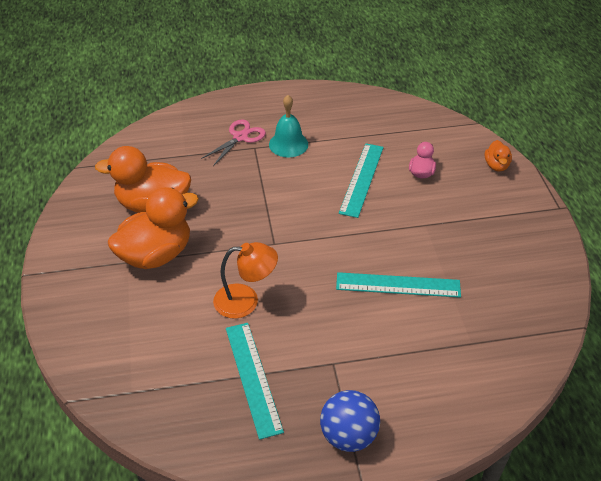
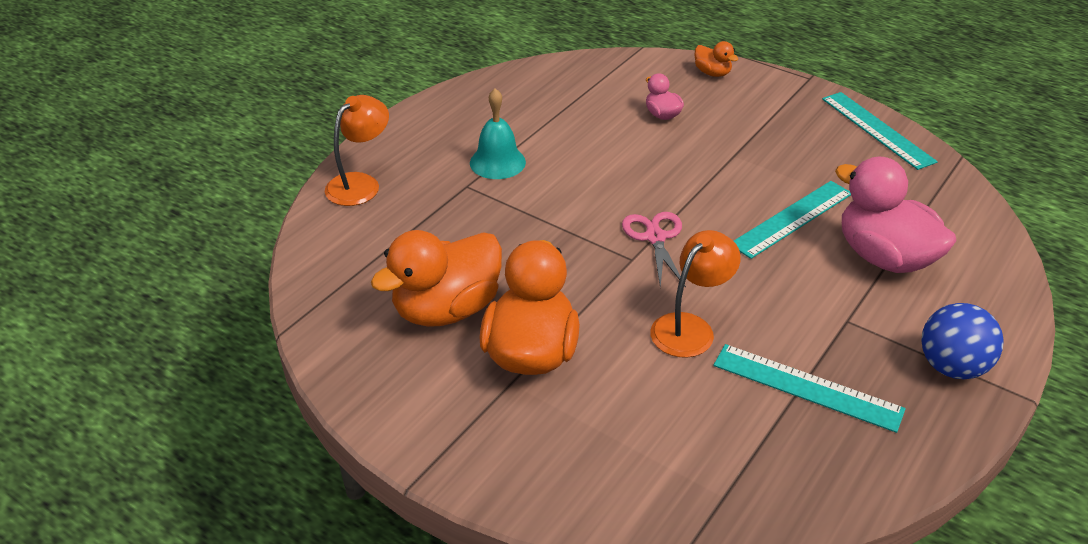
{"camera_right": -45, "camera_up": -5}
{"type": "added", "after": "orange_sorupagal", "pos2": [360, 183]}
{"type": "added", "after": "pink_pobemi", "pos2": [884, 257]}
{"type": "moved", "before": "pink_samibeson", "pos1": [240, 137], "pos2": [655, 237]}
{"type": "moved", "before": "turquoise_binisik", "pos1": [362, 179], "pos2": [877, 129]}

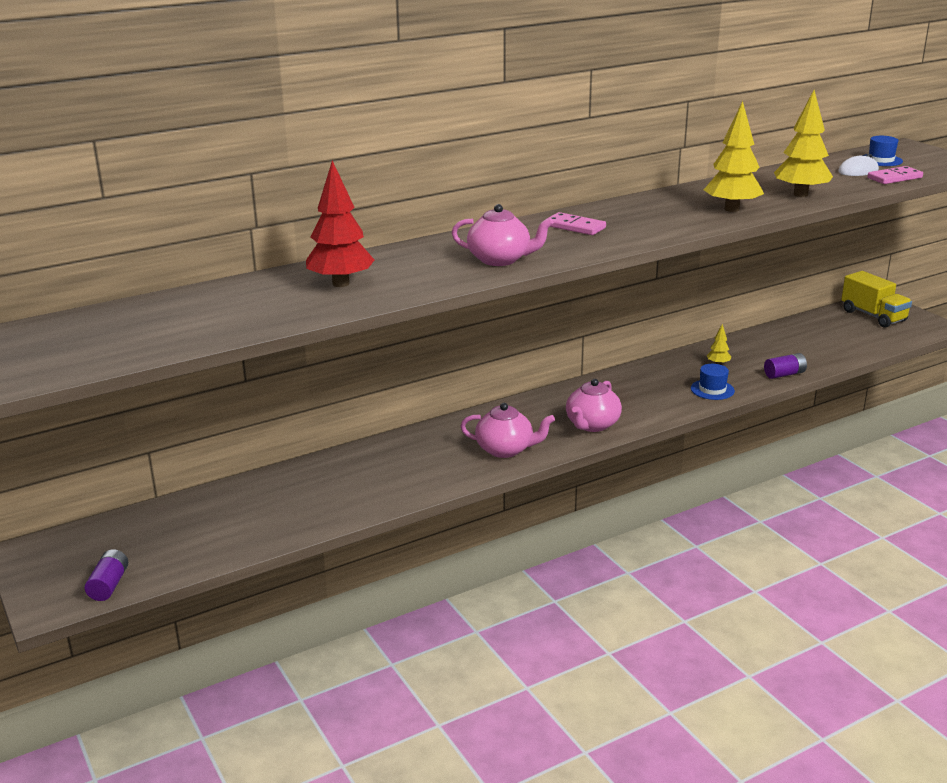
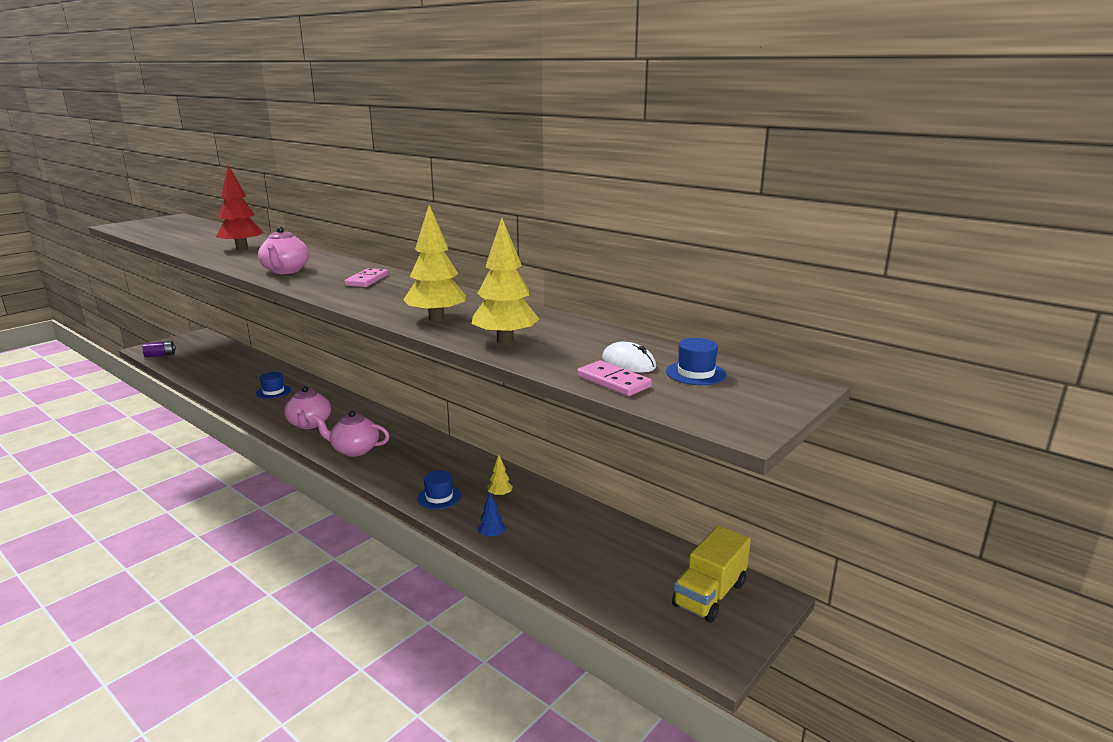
{"camera_right": 70, "camera_up": -5}
{"type": "added", "after": "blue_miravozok", "pos2": [273, 392]}
{"type": "replaced", "before": "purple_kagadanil", "after": "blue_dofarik", "pos1": [784, 374], "pos2": [491, 536]}

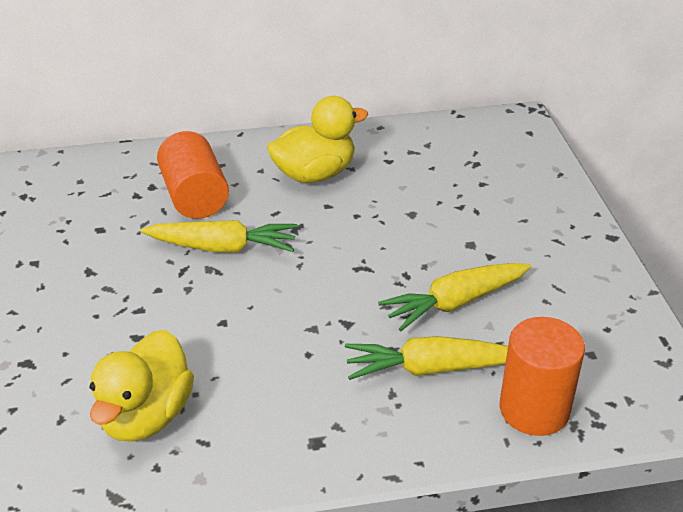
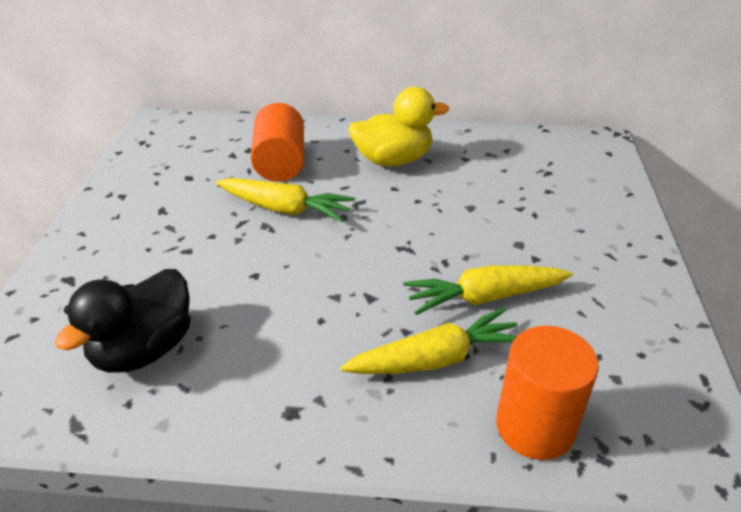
{"camera_right": 15, "camera_up": 0}
{"type": "recoloured", "before": "yellow_pobemi", "after": "black_pobemi", "pos1": [146, 416], "pos2": [144, 349]}
{"type": "turned", "before": "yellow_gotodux", "pos1": [429, 368], "pos2": [436, 359], "turn": 150}

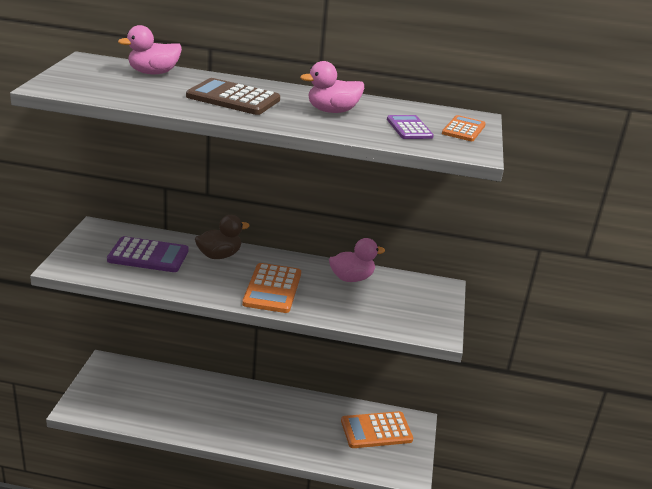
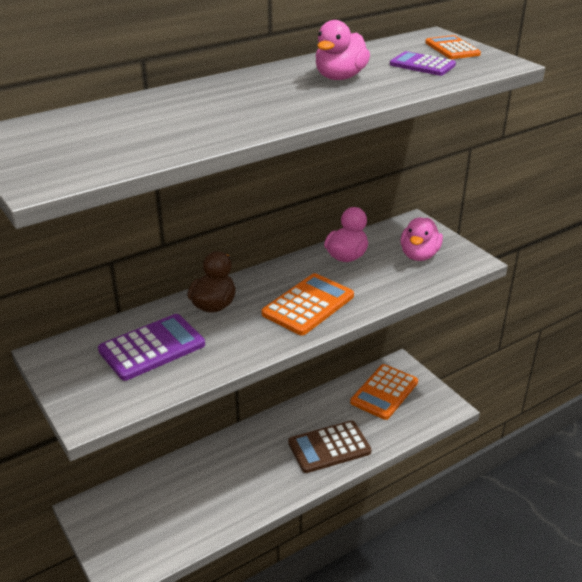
{"camera_right": -40, "camera_up": 5}
{"type": "moved", "before": "pink_pobemi", "pos1": [153, 73], "pos2": [419, 255]}
{"type": "moved", "before": "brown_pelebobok", "pos1": [233, 98], "pos2": [329, 447]}
{"type": "turned", "before": "orange_pelebobok", "pos1": [272, 289], "pos2": [308, 305], "turn": -105}

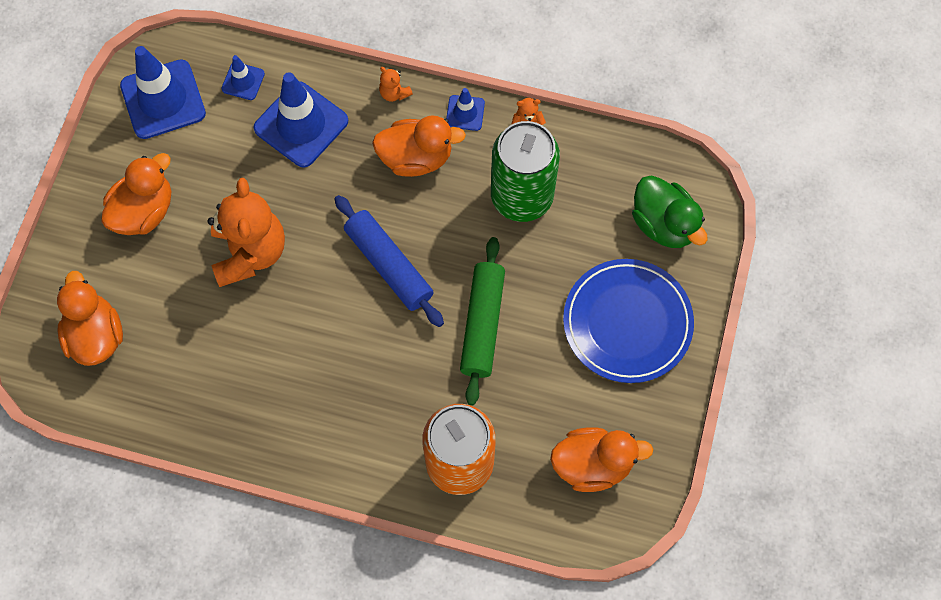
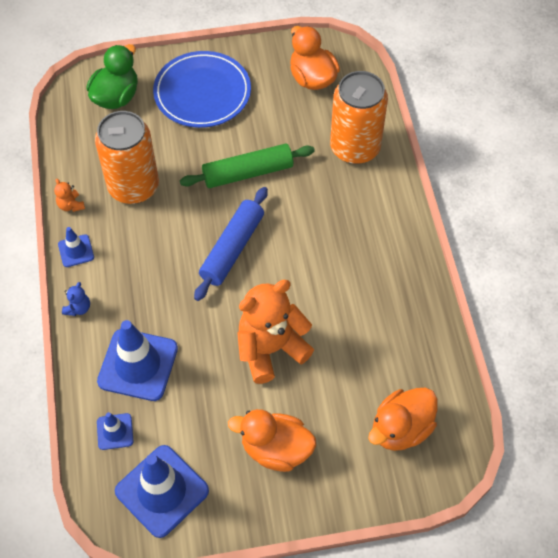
{"camera_right": -115, "camera_up": -10}
{"type": "removed", "before": "orange_pobemi", "pos1": [416, 158]}
{"type": "recoloured", "before": "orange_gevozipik", "after": "blue_gevozipik", "pos1": [394, 93], "pos2": [78, 308]}
{"type": "recoloured", "before": "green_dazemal", "after": "orange_dazemal", "pos1": [521, 197], "pos2": [133, 187]}

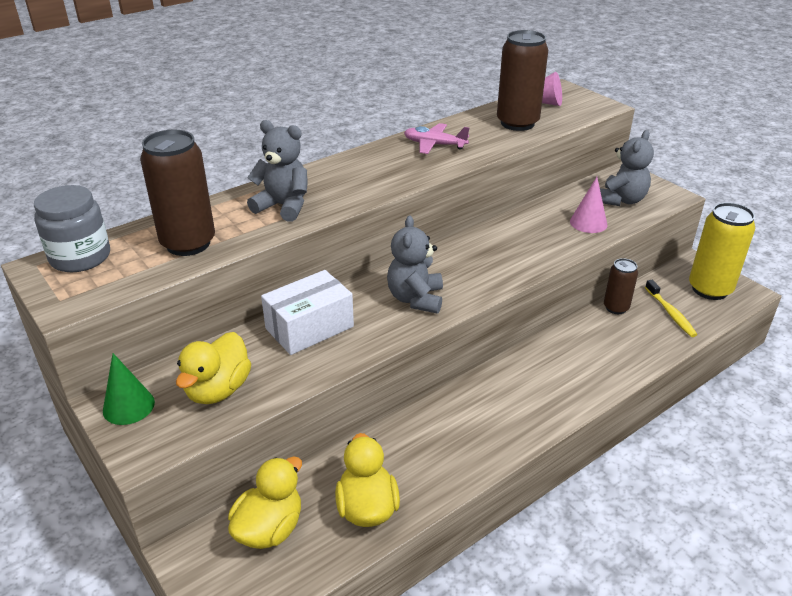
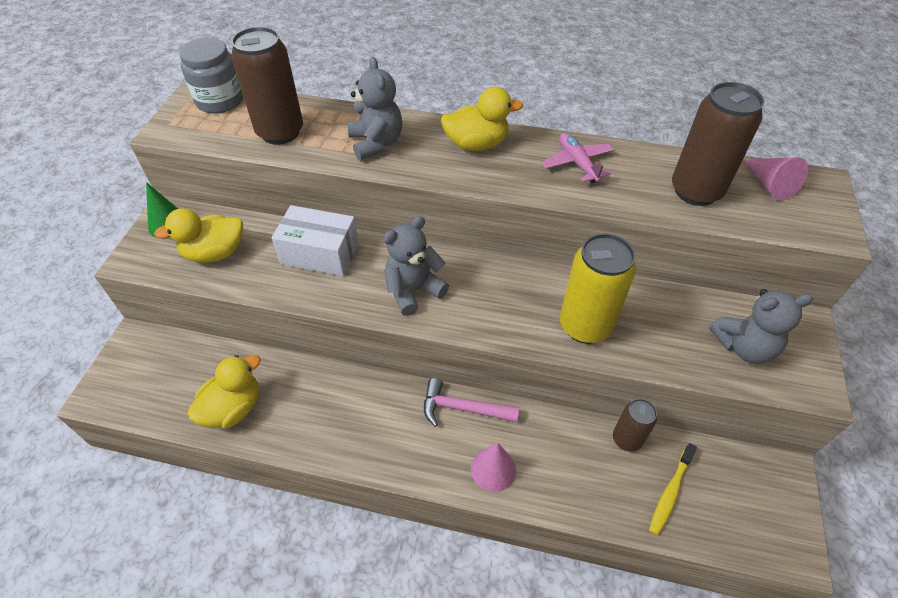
{"camera_right": 50, "camera_up": 15}
{"type": "added", "after": "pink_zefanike", "pos2": [463, 408]}
{"type": "moved", "before": "yellow_pobemi", "pos1": [269, 528], "pos2": [476, 144]}
{"type": "moved", "before": "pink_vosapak", "pos1": [588, 223], "pos2": [493, 469]}
{"type": "moved", "before": "yellow_dazemal", "pos1": [710, 289], "pos2": [585, 326]}

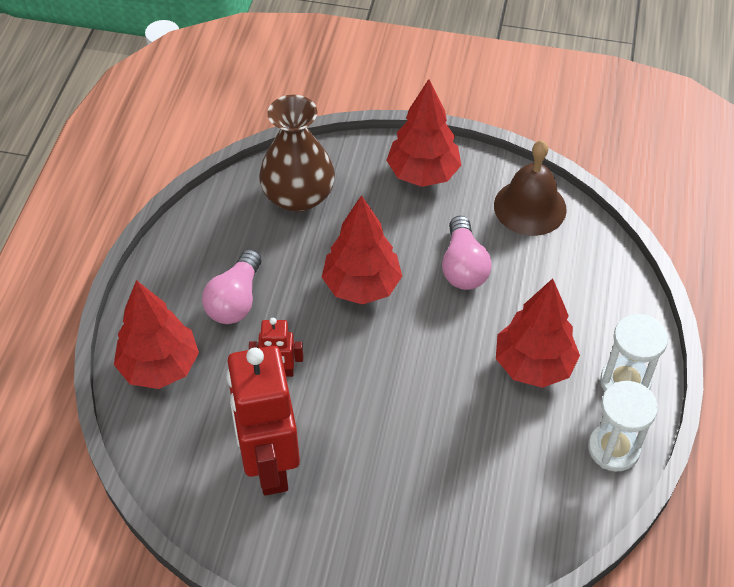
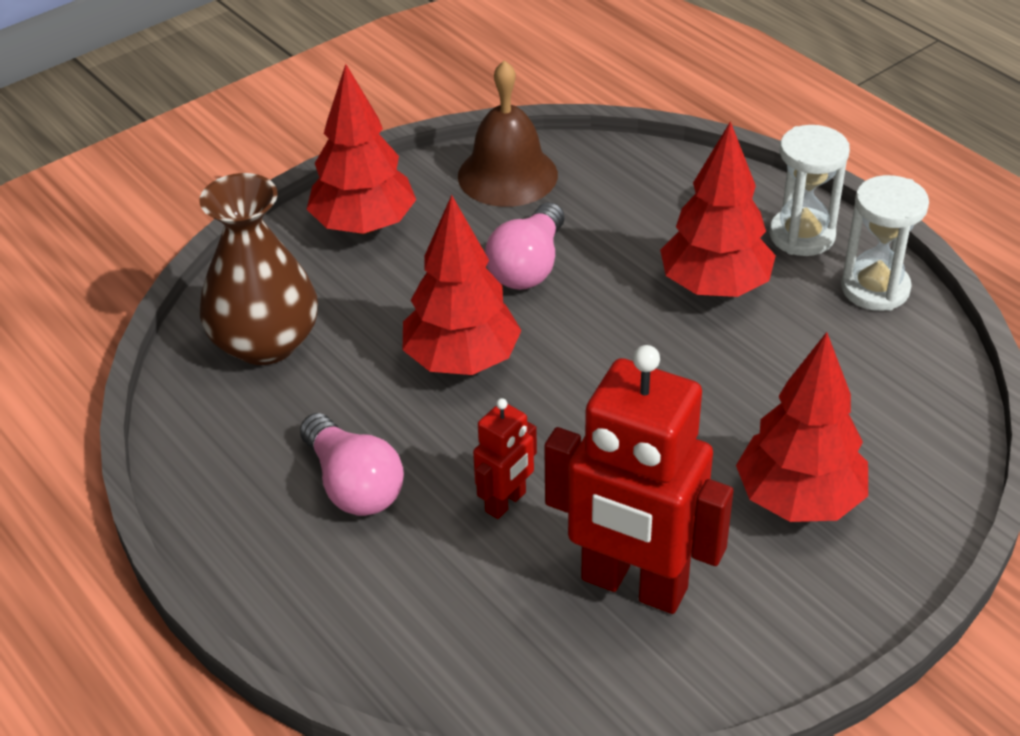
{"camera_right": -50, "camera_up": -10}
{"type": "moved", "before": "red_dofarik", "pos1": [159, 367], "pos2": [799, 500]}
{"type": "turned", "before": "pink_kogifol", "pos1": [463, 266], "pos2": [528, 266], "turn": 75}

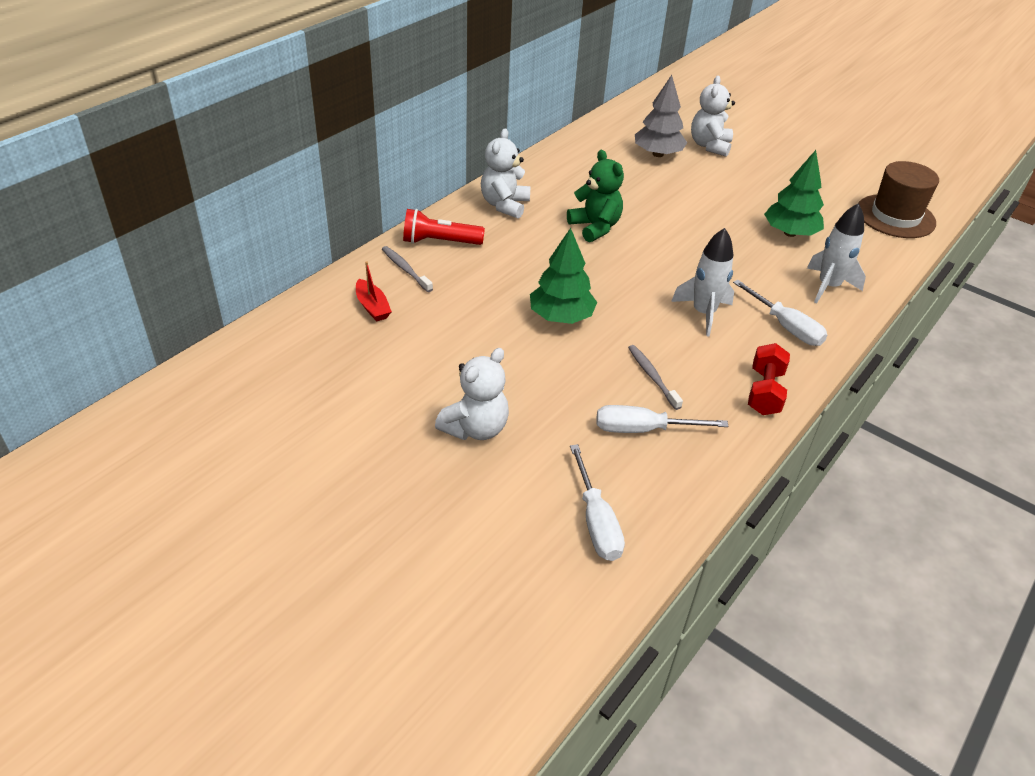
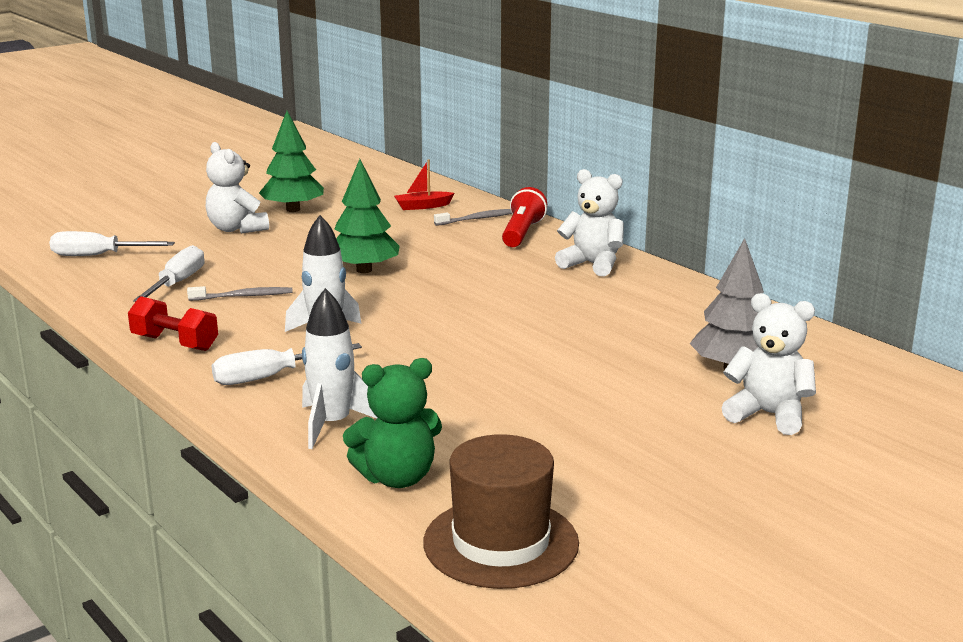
{"camera_right": 105, "camera_up": -20}
{"type": "moved", "before": "green_gevozipik", "pos1": [595, 227], "pos2": [397, 478]}
{"type": "moved", "before": "green_dofarik", "pos1": [790, 233], "pos2": [293, 209]}

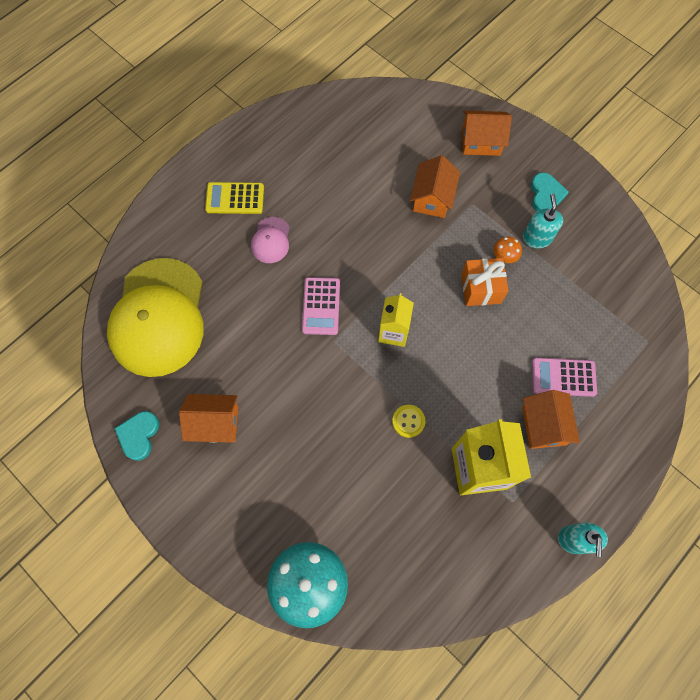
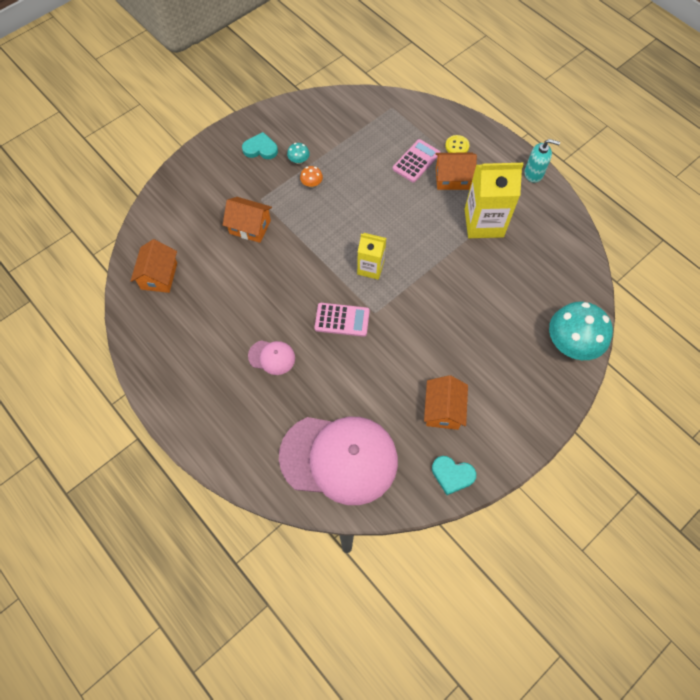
{"camera_right": -85, "camera_up": -5}
{"type": "removed", "before": "yellow_pelebobok", "pos1": [235, 198]}
{"type": "removed", "before": "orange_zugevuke", "pos1": [481, 288]}
{"type": "moved", "before": "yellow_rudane", "pos1": [408, 421], "pos2": [457, 146]}
{"type": "moved", "before": "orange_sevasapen", "pos1": [481, 142], "pos2": [159, 276]}
{"type": "replaced", "before": "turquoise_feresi", "after": "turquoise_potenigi", "pos1": [536, 238], "pos2": [299, 160]}
{"type": "recoloured", "before": "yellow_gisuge", "after": "pink_gisuge", "pos1": [158, 317], "pos2": [339, 458]}
{"type": "turned", "before": "pink_pelebobok", "pos1": [563, 377], "pos2": [416, 161], "turn": -150}

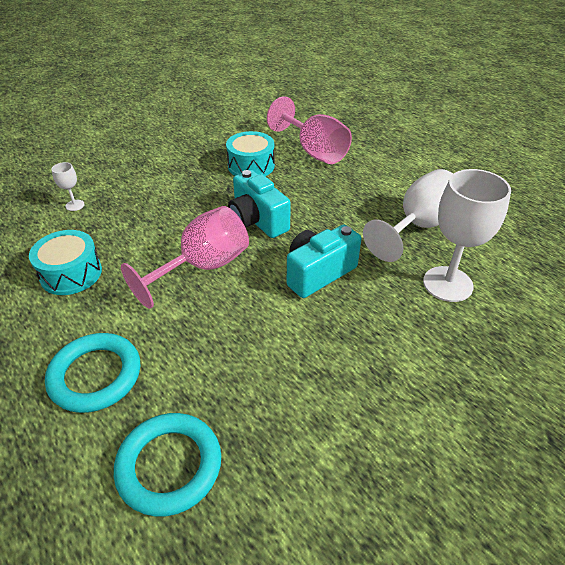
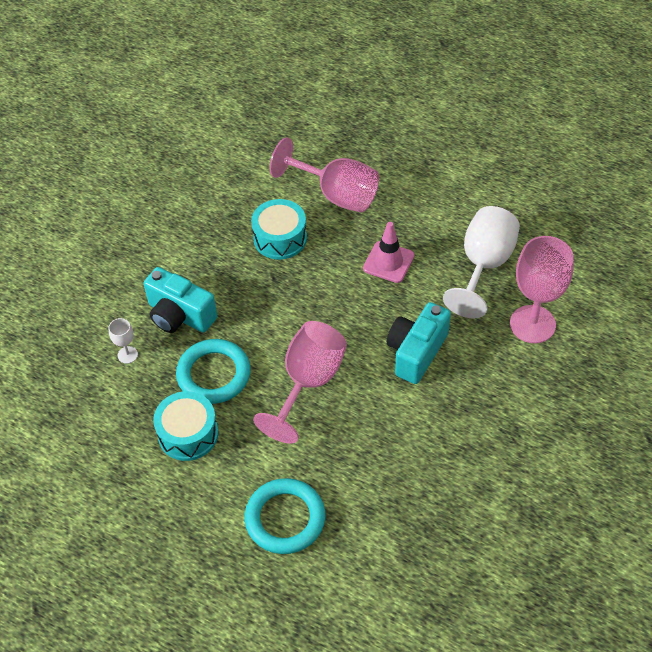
{"camera_right": -20, "camera_up": 10}
{"type": "added", "after": "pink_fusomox", "pos2": [388, 262]}
{"type": "moved", "before": "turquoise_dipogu", "pos1": [169, 466], "pos2": [214, 374]}
{"type": "moved", "before": "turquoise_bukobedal", "pos1": [257, 220], "pos2": [179, 315]}
{"type": "recoloured", "before": "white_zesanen", "after": "pink_zesanen", "pos1": [447, 284], "pos2": [532, 324]}

